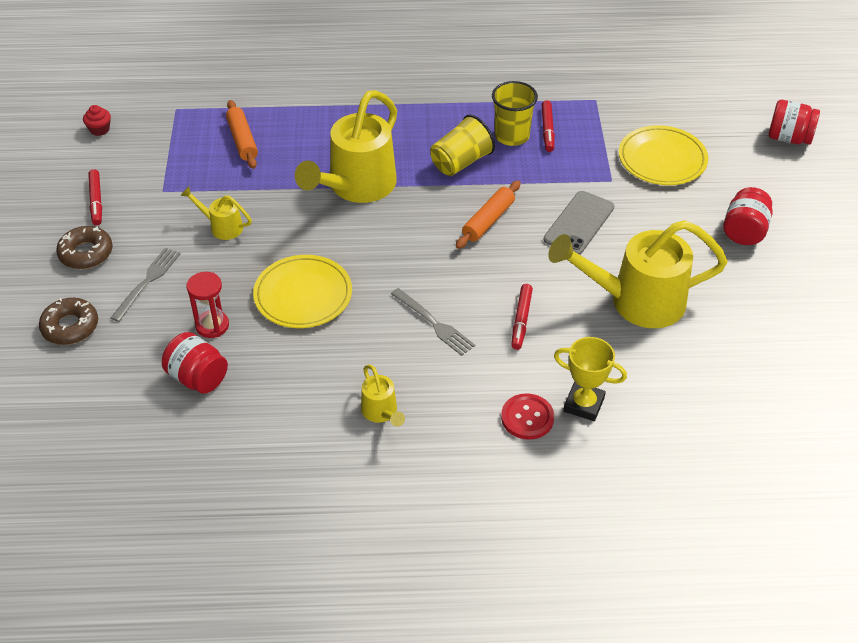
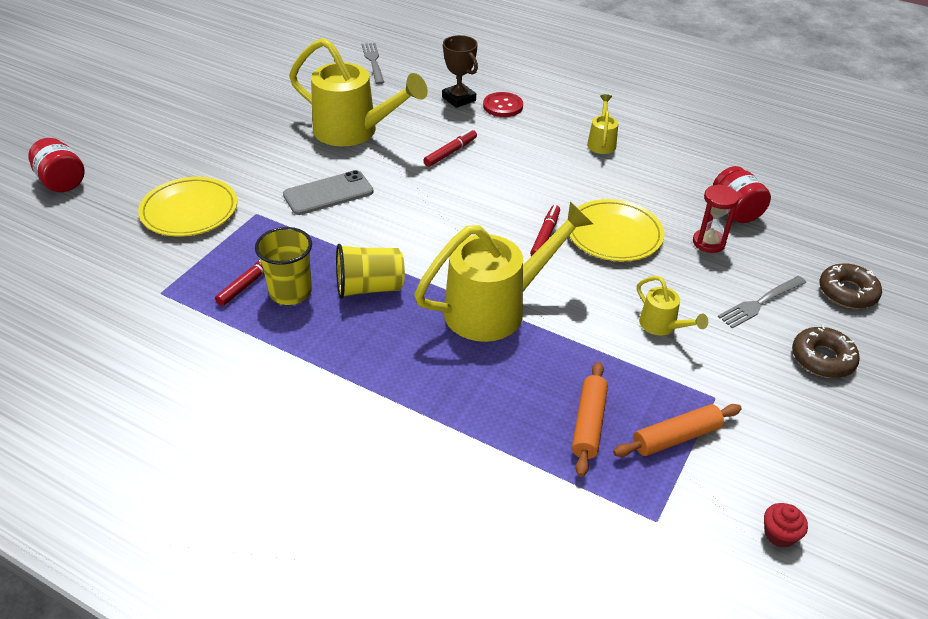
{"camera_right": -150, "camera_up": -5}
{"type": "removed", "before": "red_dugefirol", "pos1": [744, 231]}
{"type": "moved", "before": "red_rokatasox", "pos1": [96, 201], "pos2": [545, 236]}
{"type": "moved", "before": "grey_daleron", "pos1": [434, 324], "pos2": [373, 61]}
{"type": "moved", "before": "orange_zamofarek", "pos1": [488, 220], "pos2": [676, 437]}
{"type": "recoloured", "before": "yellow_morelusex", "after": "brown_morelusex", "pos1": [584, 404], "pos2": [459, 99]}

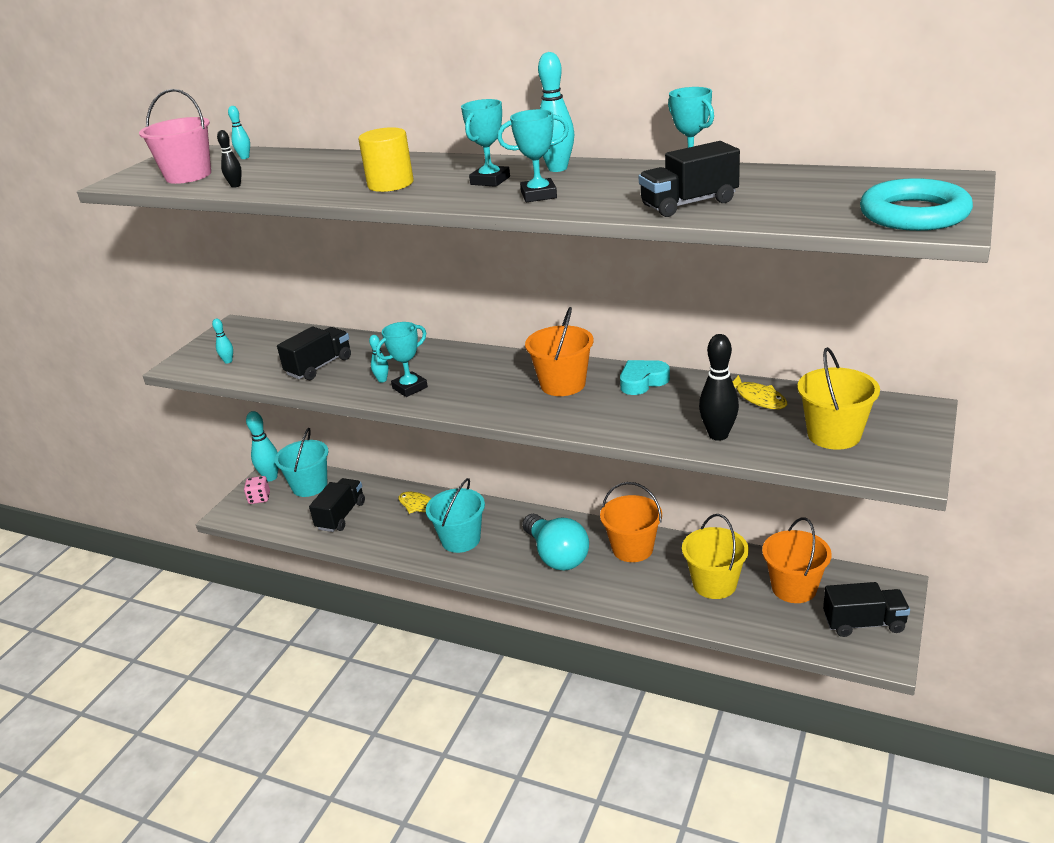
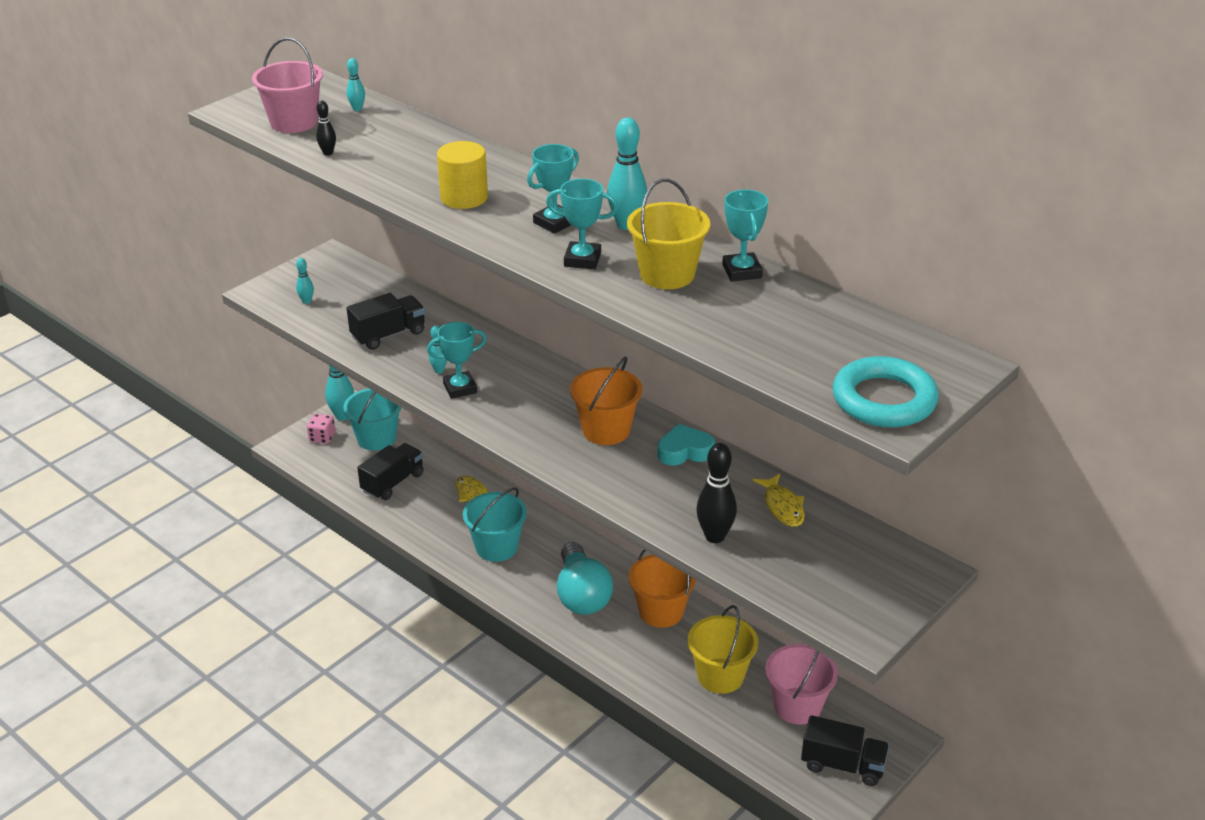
{"camera_right": 15, "camera_up": 5}
{"type": "removed", "before": "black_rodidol", "pos1": [689, 204]}
{"type": "moved", "before": "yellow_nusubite", "pos1": [834, 435], "pos2": [667, 274]}
{"type": "recoloured", "before": "orange_nusubite", "after": "pink_nusubite", "pos1": [794, 588], "pos2": [797, 706]}

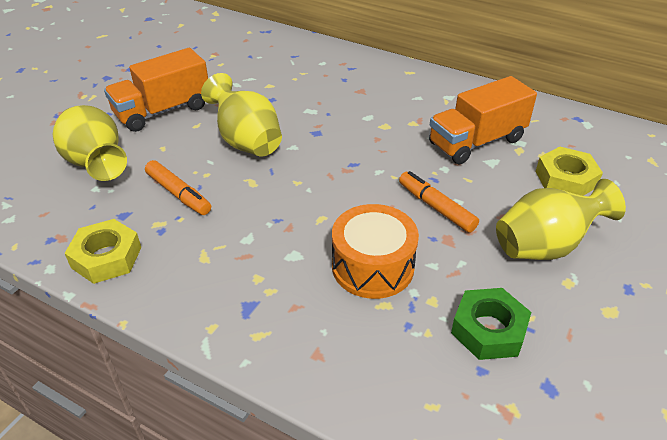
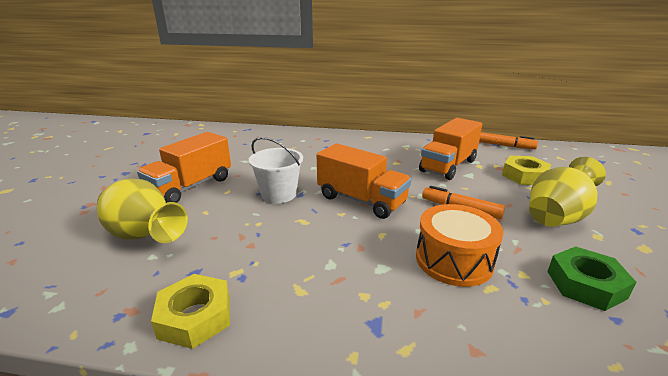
{"camera_right": -20, "camera_up": -15}
{"type": "added", "after": "orange_rodidol", "pos2": [361, 200]}
{"type": "moved", "before": "orange_rokatasox", "pos1": [178, 194], "pos2": [504, 146]}
{"type": "replaced", "before": "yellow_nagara", "after": "white_nusubite", "pos1": [246, 141], "pos2": [279, 194]}

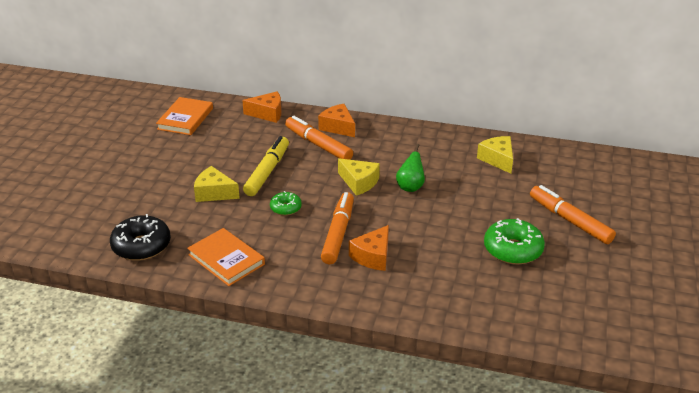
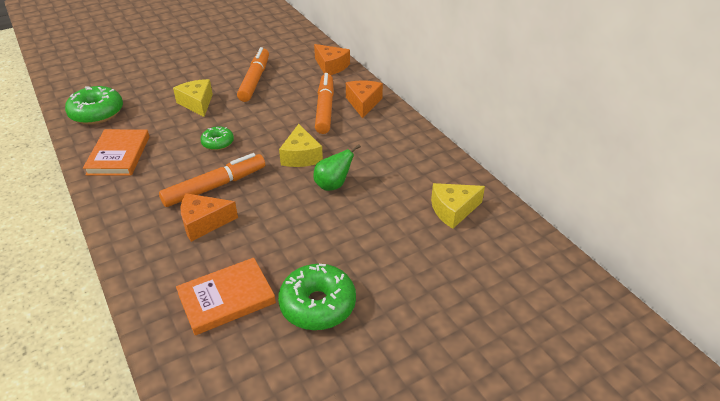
{"camera_right": 45, "camera_up": 5}
{"type": "removed", "before": "yellow_rokatasox", "pos1": [267, 172]}
{"type": "moved", "before": "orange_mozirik", "pos1": [185, 119], "pos2": [226, 298]}
{"type": "moved", "before": "orange_rokatasox", "pos1": [570, 220], "pos2": [255, 80]}
{"type": "recoloured", "before": "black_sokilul", "after": "green_sokilul", "pos1": [141, 246], "pos2": [97, 113]}
{"type": "turned", "before": "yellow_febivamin", "pos1": [497, 159], "pos2": [453, 210], "turn": -135}

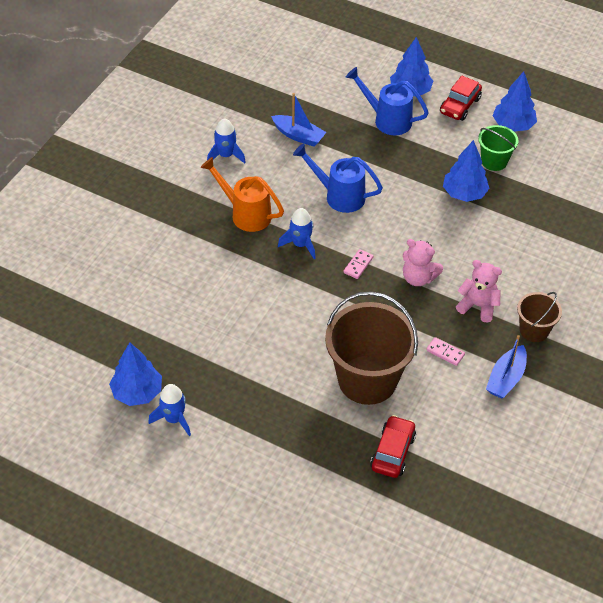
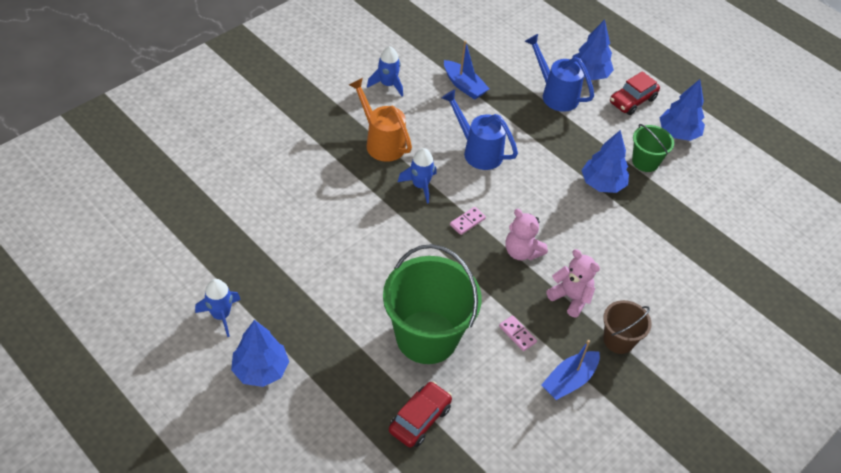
{"camera_right": 15, "camera_up": 0}
{"type": "moved", "before": "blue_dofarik", "pos1": [137, 392], "pos2": [261, 370]}
{"type": "recoloured", "before": "brown_nusubite", "after": "green_nusubite", "pos1": [367, 380], "pos2": [426, 337]}

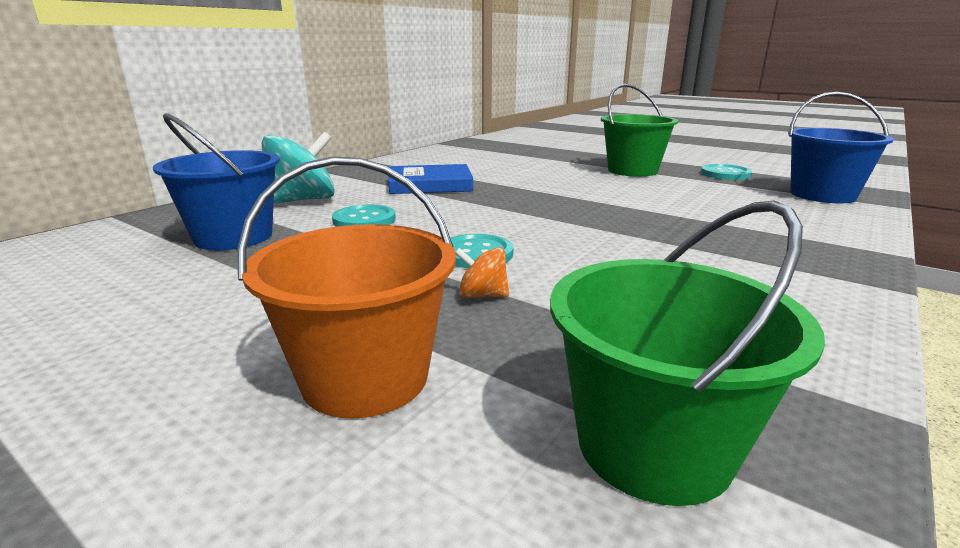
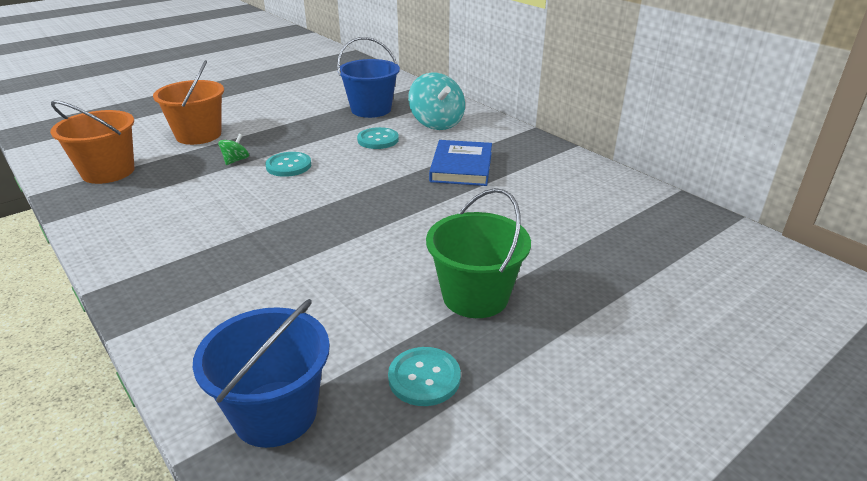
{"camera_right": 105, "camera_up": 10}
{"type": "recoloured", "before": "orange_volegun", "after": "green_volegun", "pos1": [482, 295], "pos2": [236, 160]}
{"type": "recoloured", "before": "green_nusubite", "after": "orange_nusubite", "pos1": [653, 446], "pos2": [108, 172]}

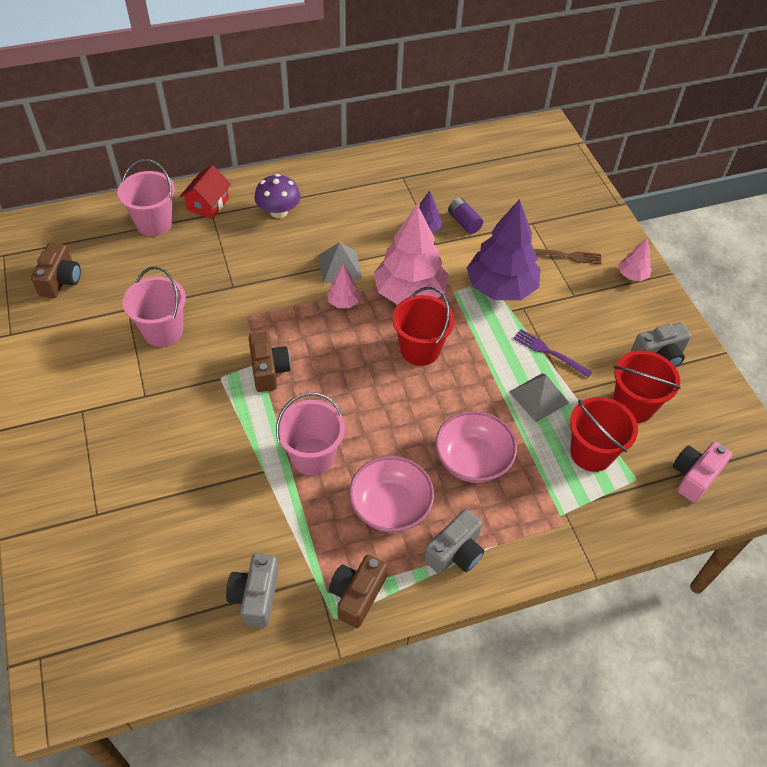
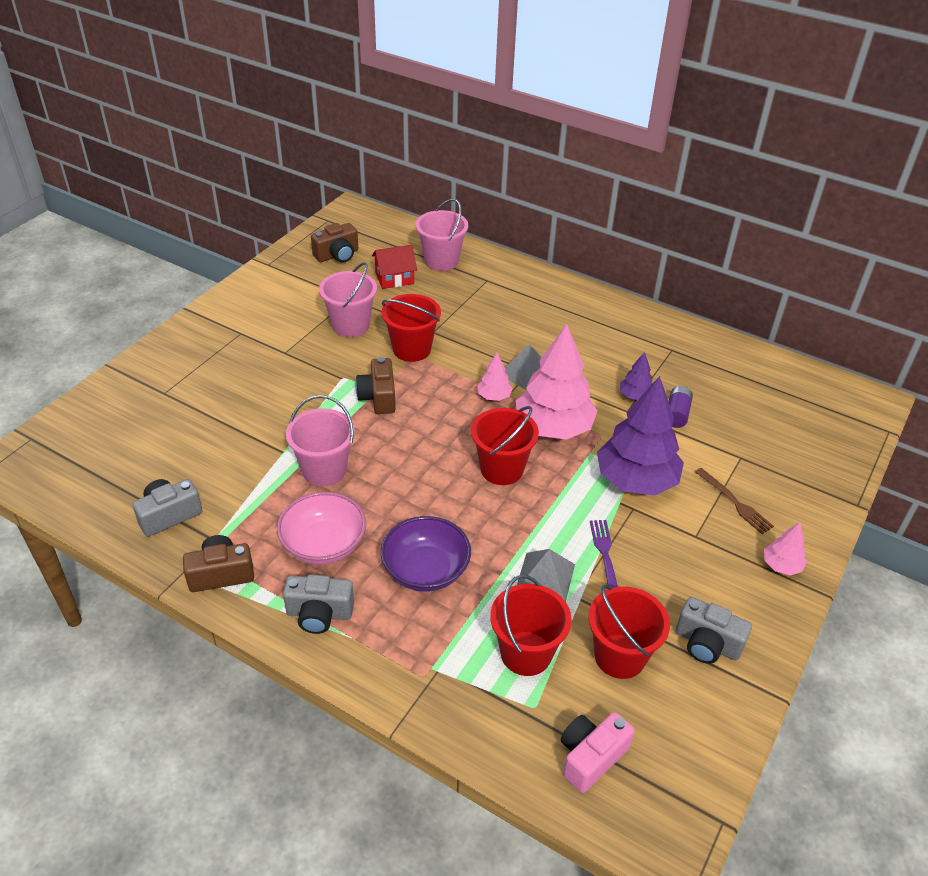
{"camera_right": 50, "camera_up": -10}
{"type": "removed", "before": "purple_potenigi", "pos1": [279, 211]}
{"type": "added", "after": "red_nusubite", "pos2": [411, 349]}
{"type": "moved", "before": "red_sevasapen", "pos1": [208, 204], "pos2": [394, 278]}
{"type": "recoloured", "before": "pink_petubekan", "after": "purple_petubekan", "pos1": [472, 460], "pos2": [426, 570]}
{"type": "turned", "before": "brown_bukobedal", "pos1": [269, 370], "pos2": [378, 397], "turn": 135}
{"type": "turned", "before": "pink_bukobedal", "pos1": [694, 476], "pos2": [591, 757], "turn": -45}

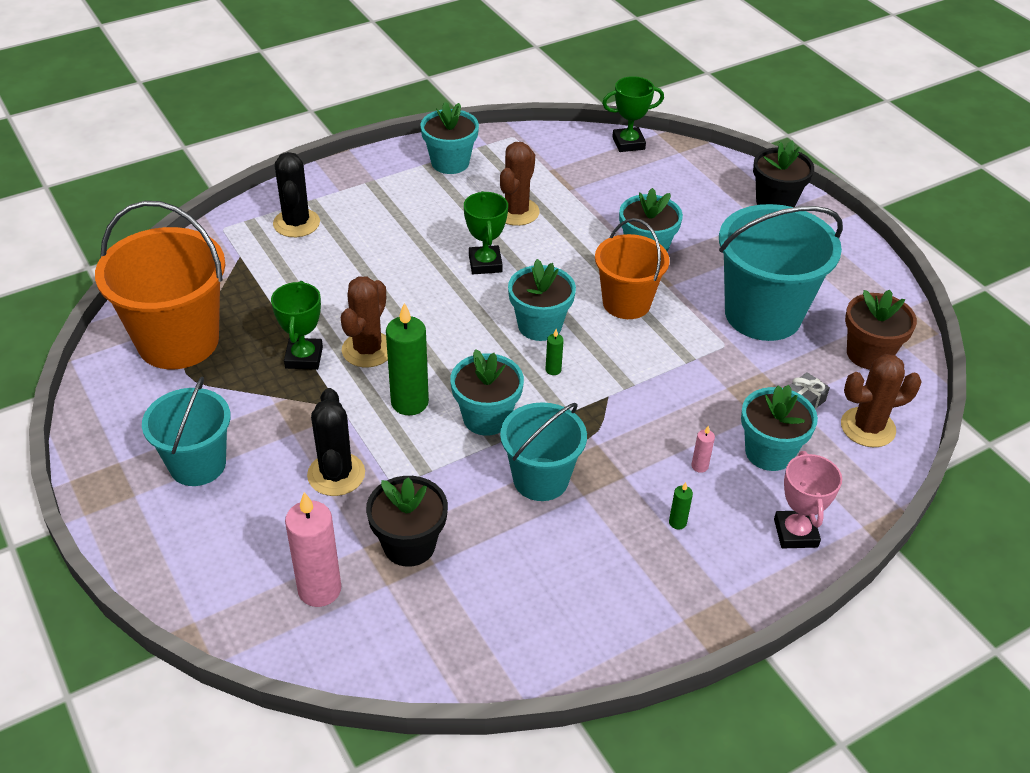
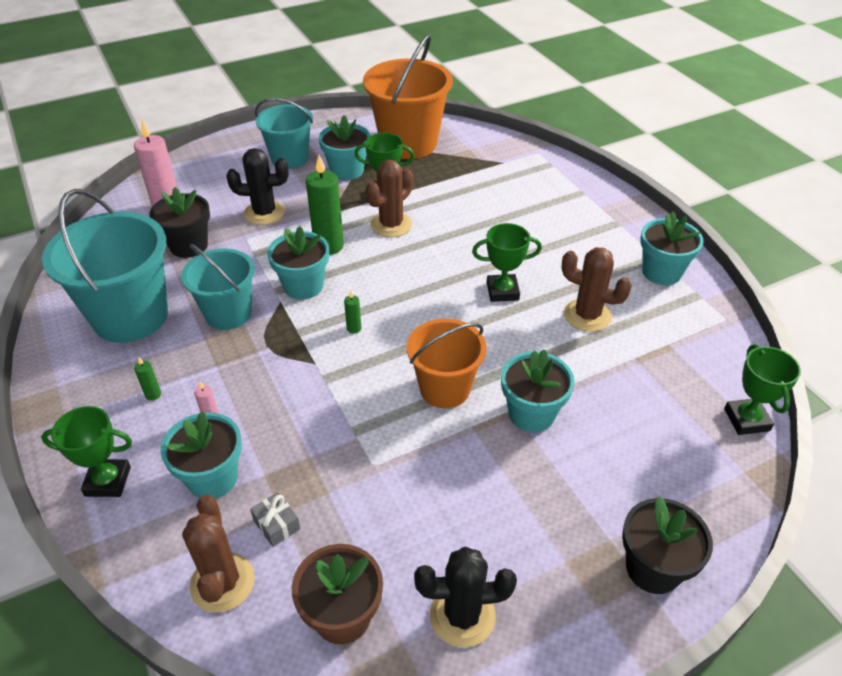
{"camera_right": 95, "camera_up": 0}
{"type": "moved", "before": "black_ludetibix", "pos1": [296, 223], "pos2": [462, 615]}
{"type": "moved", "before": "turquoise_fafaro", "pos1": [539, 325], "pos2": [347, 170]}
{"type": "moved", "before": "turquoise_nusubite", "pos1": [763, 314], "pos2": [130, 316]}
{"type": "recoloured", "before": "pink_morelusex", "after": "green_morelusex", "pos1": [795, 533], "pos2": [108, 481]}
{"type": "turned", "before": "brown_ludetibix", "pos1": [367, 350], "pos2": [391, 225], "turn": -75}

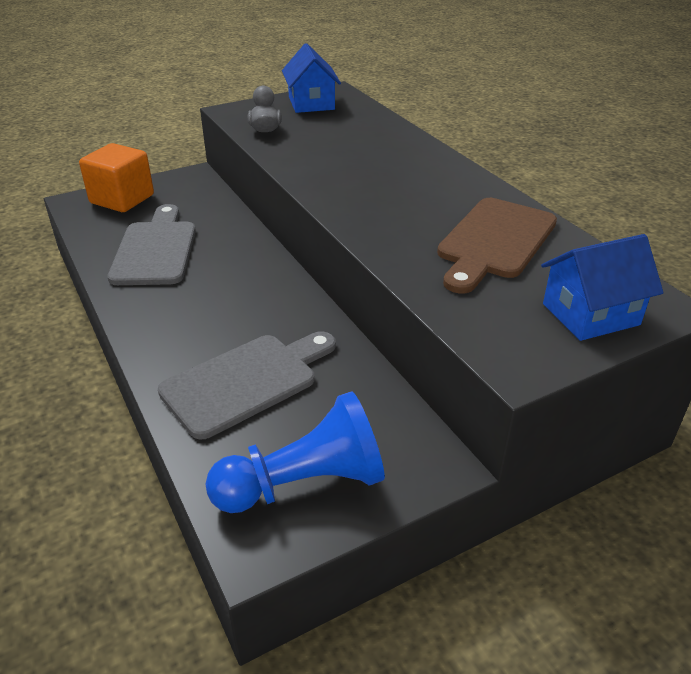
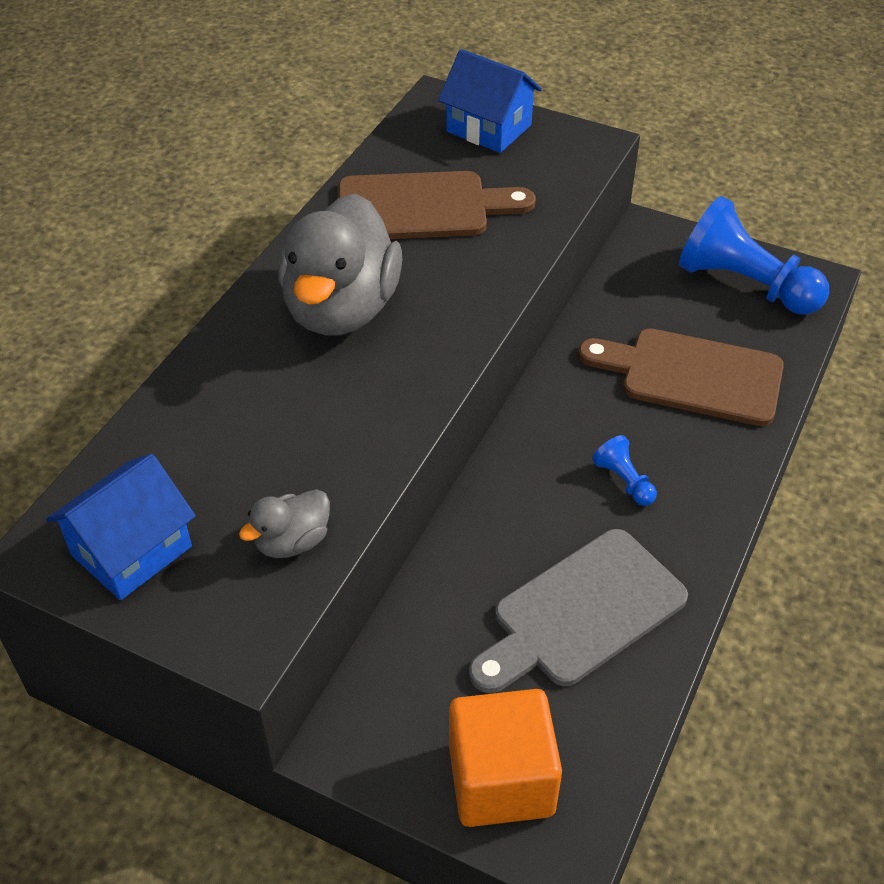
{"camera_right": -125, "camera_up": 10}
{"type": "added", "after": "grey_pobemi", "pos2": [341, 309]}
{"type": "added", "after": "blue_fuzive", "pos2": [624, 481]}
{"type": "recoloured", "before": "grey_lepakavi", "after": "brown_lepakavi", "pos1": [246, 381], "pos2": [692, 375]}

